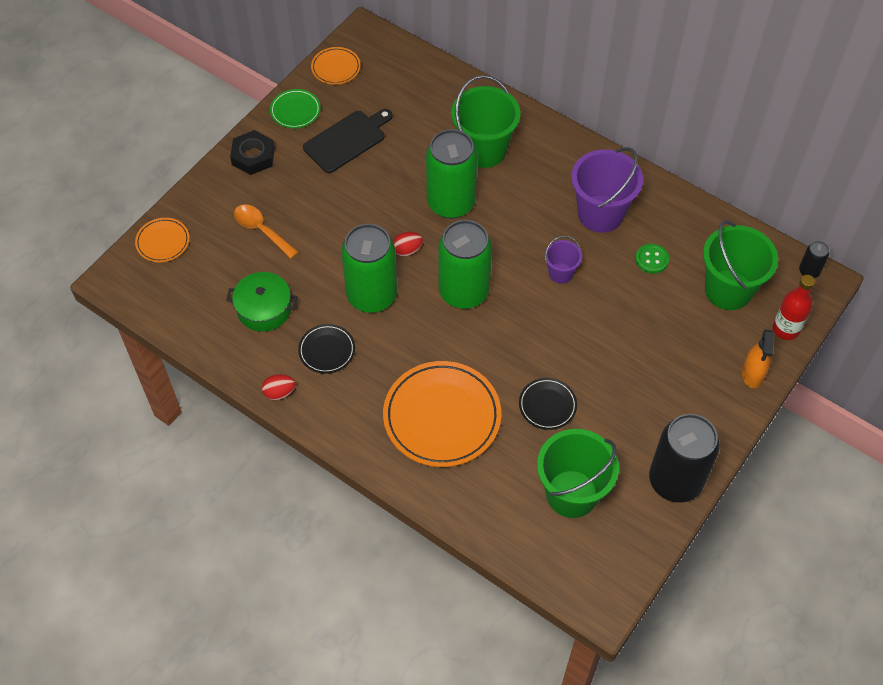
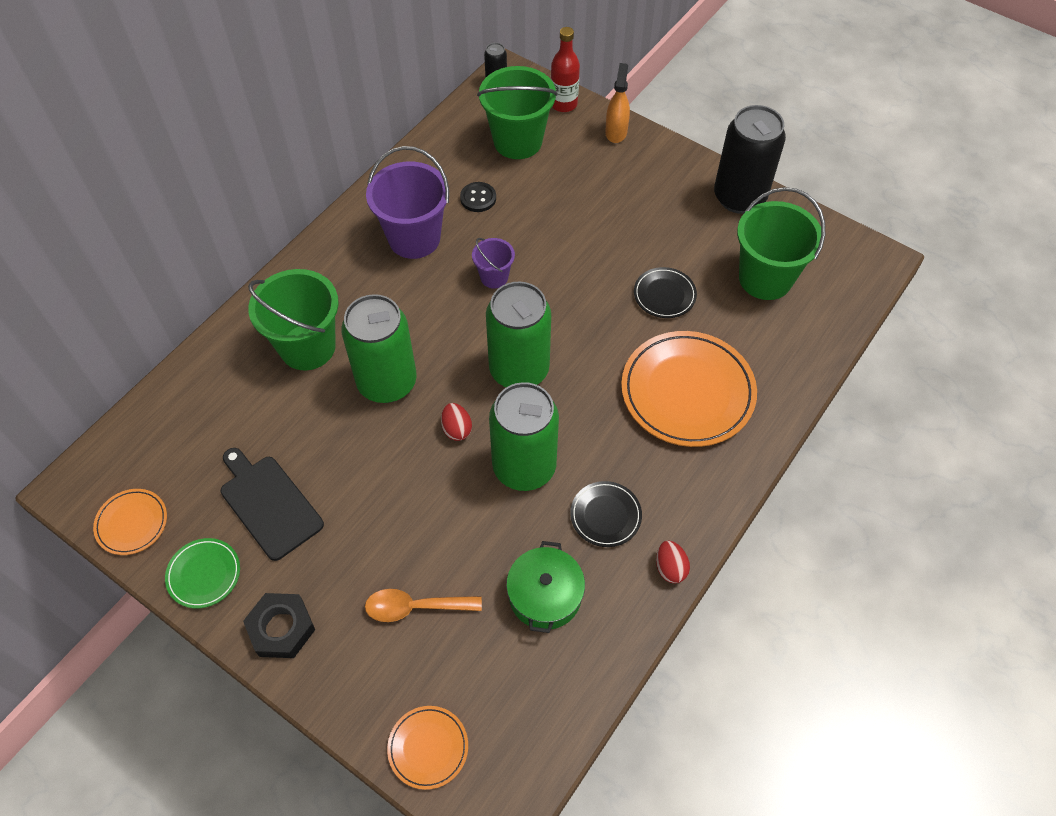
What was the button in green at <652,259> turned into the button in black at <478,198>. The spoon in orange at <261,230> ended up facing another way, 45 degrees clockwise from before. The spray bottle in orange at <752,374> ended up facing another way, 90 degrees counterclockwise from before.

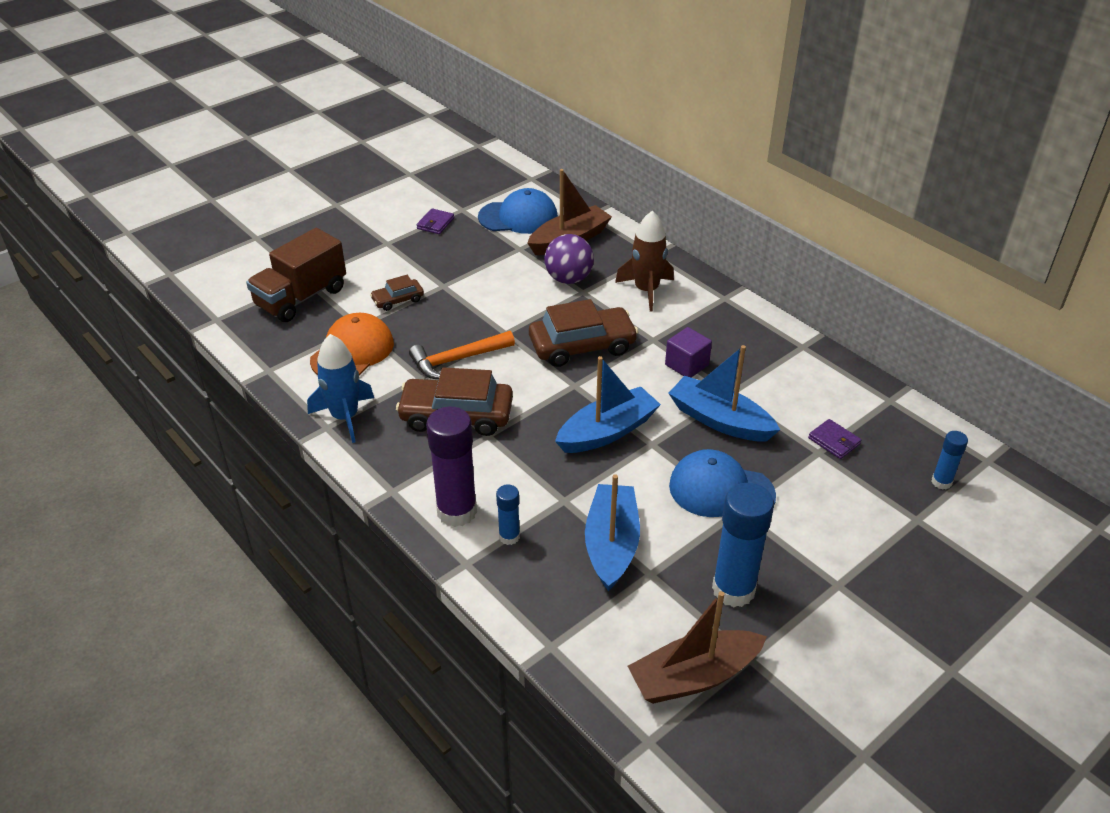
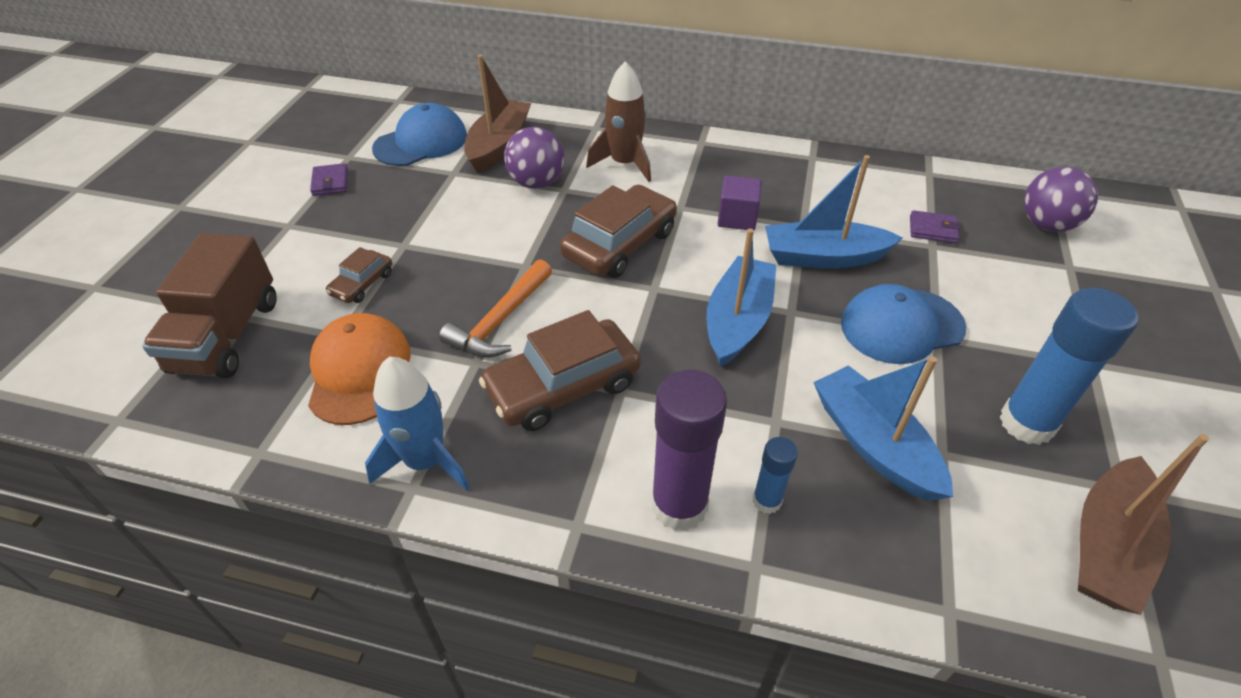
Where the glue stick in blue stood at <941,482>, the ball in purple came to stand at <1046,224>.

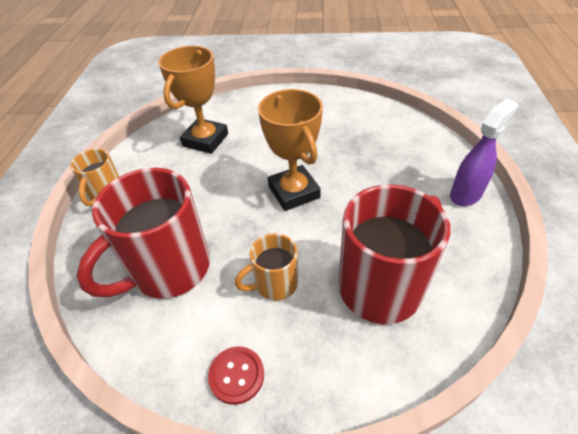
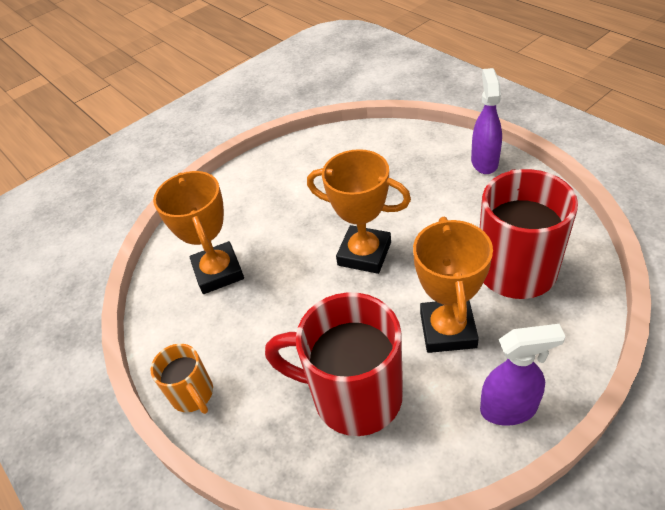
Where the button in red stood at <236,375>, the spray bottle in purple came to stand at <509,409>. Where the mug in orange stood at <275,284>, the trophy in orange came to stand at <448,330>. The mug in red at <168,270> ended up facing another way, 105 degrees clockwise from before.

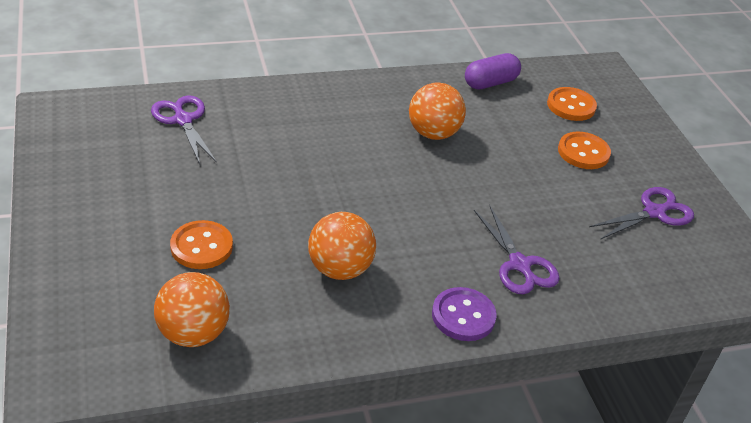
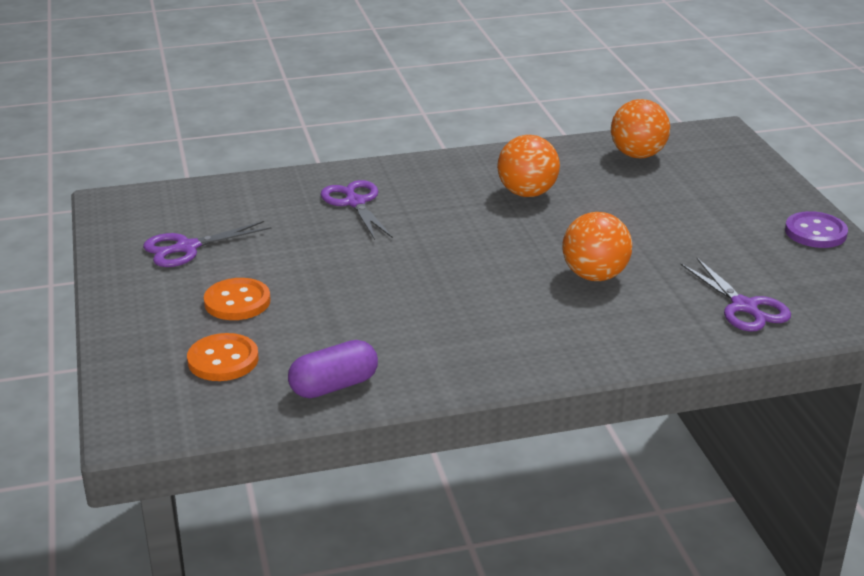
The second view lost the button in orange at <201,247>. The ball in orange ended up elsewhere, having gone from <433,133> to <594,276>. The button in purple ended up elsewhere, having gone from <463,316> to <815,232>.

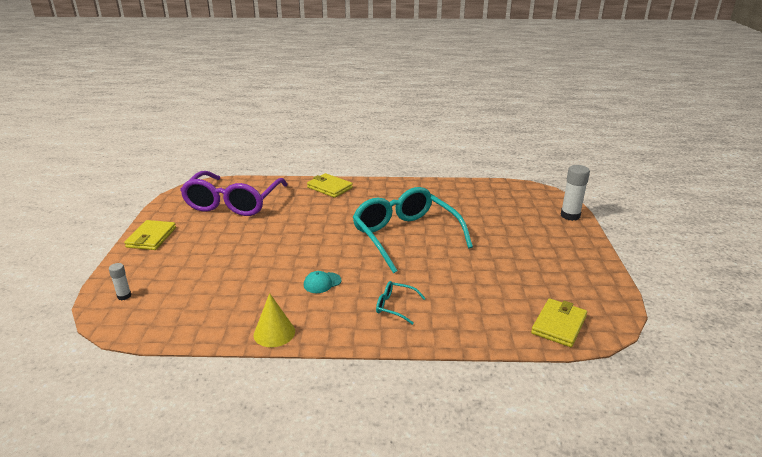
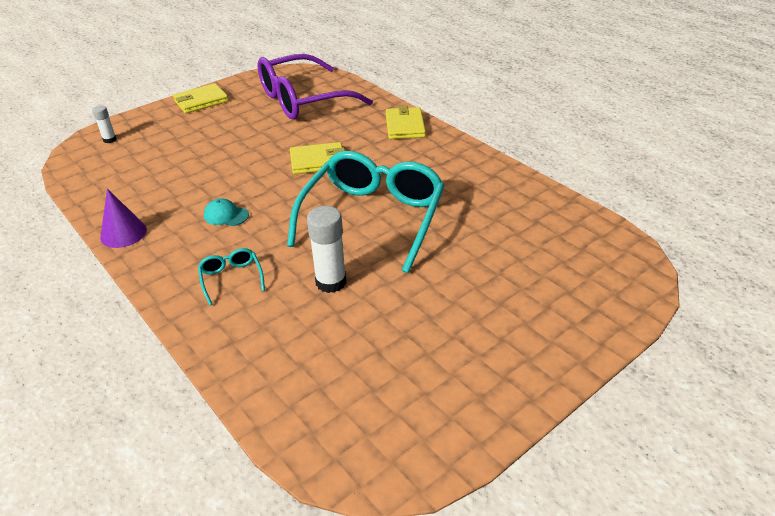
The wallet in yellow ended up elsewhere, having gone from <559,325> to <318,161>. The glue stick in white ended up elsewhere, having gone from <570,215> to <331,282>. What was the cone in yellow at <274,333> turned into the cone in purple at <123,233>.

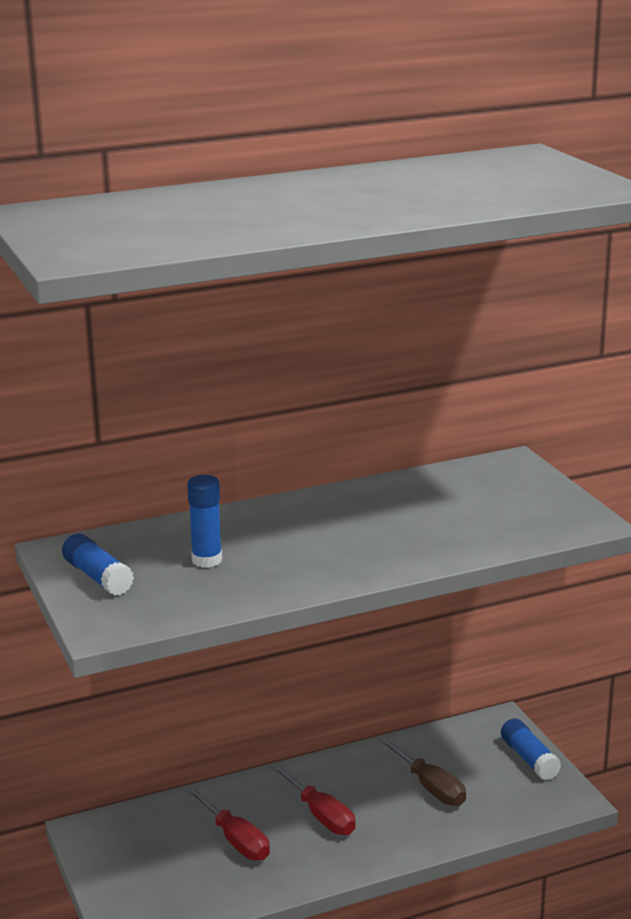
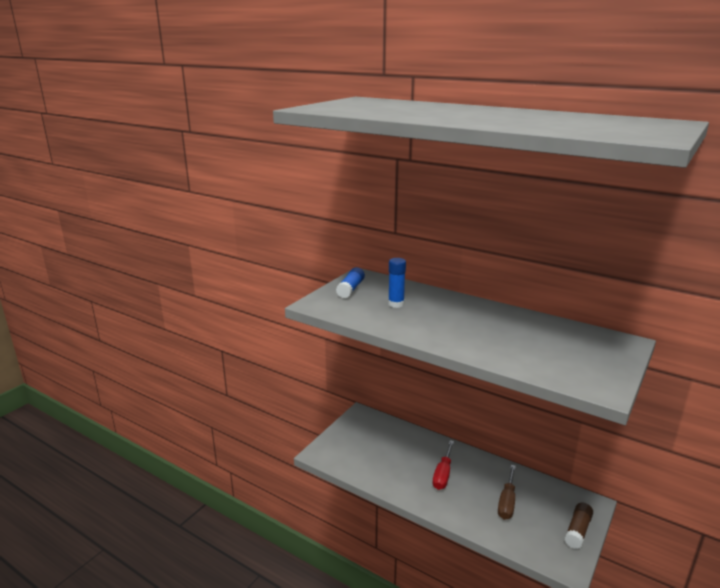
The second view lost the screwdriver in red at <235,840>. What was the glue stick in blue at <529,759> turned into the glue stick in brown at <577,531>.

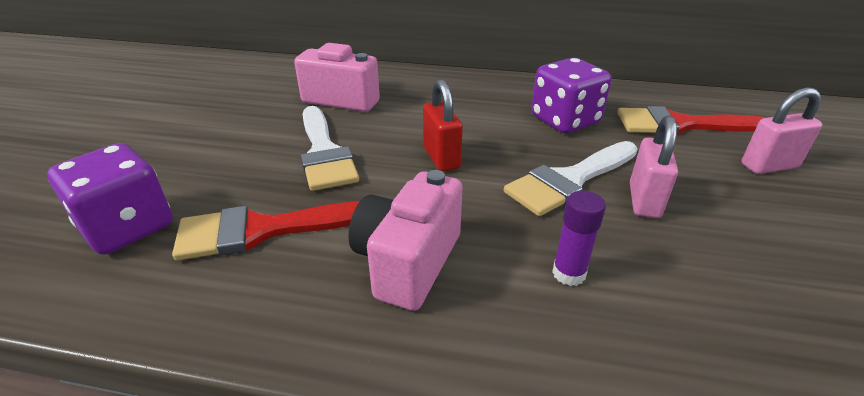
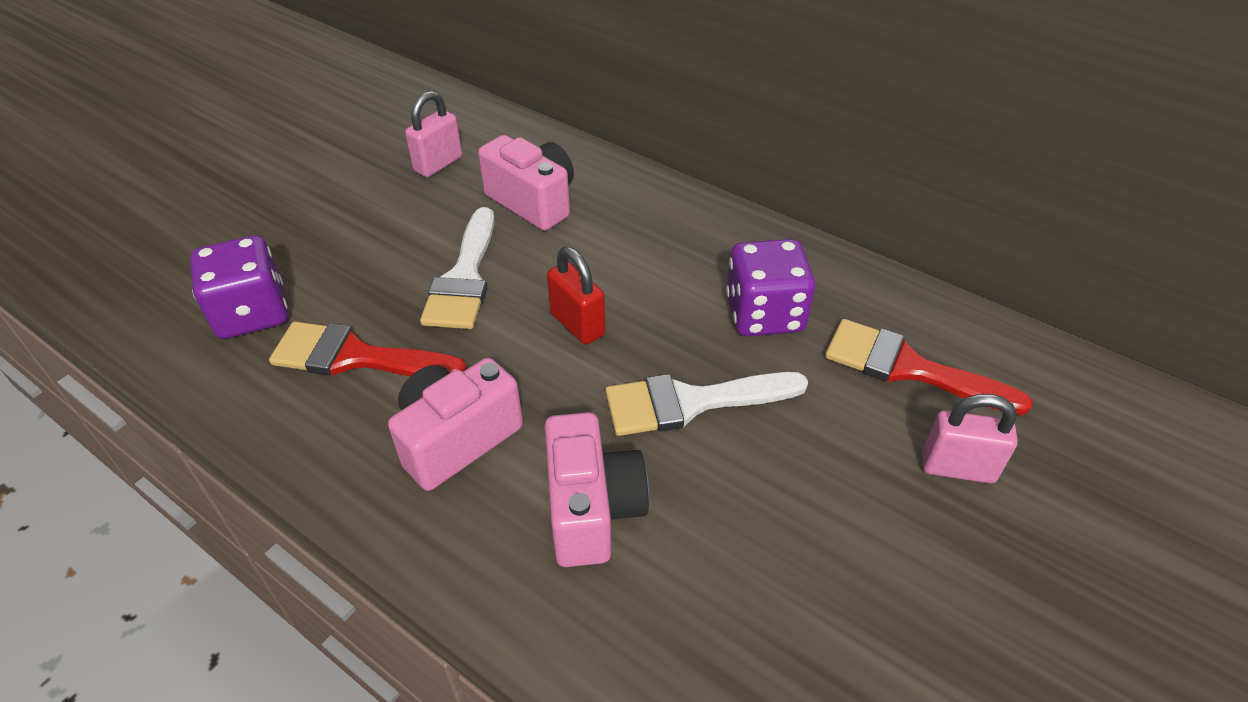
The padlock in pink ended up elsewhere, having gone from <644,201> to <438,164>. Where the glue stick in purple stood at <568,273>, the camera in pink came to stand at <592,509>. The padlock in red at <441,158> ended up facing another way, 45 degrees counterclockwise from before.

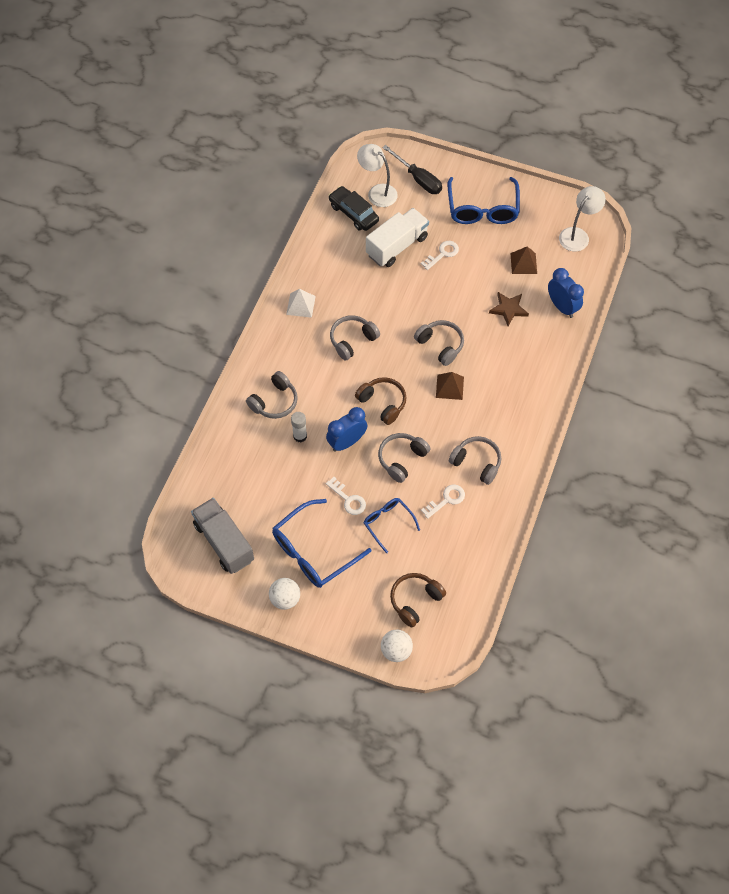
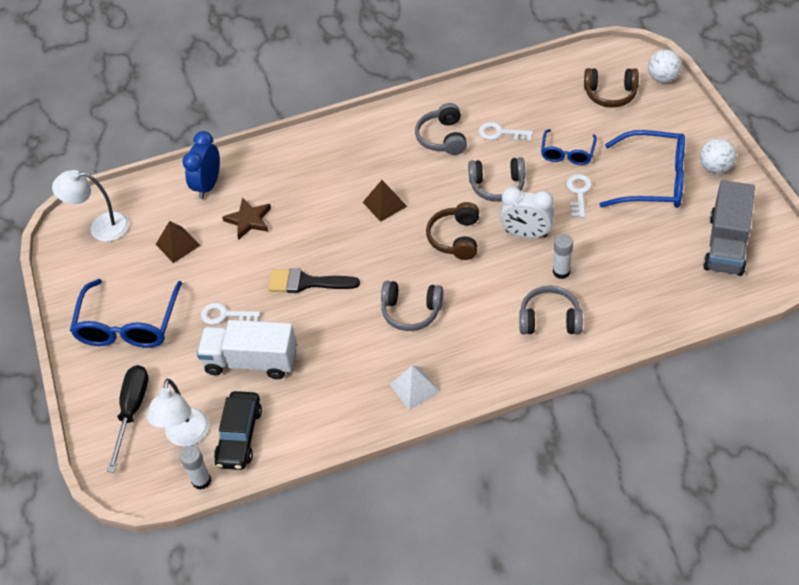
The second view lost the headphones in grey at <440,345>. The second view gained the glue stick in white at <201,480>. The second view gained the brush in black at <306,282>. What was the clock in blue at <347,442> turned into the clock in white at <526,234>. The glasses in blue at <482,208> ended up facing another way, 135 degrees clockwise from before.

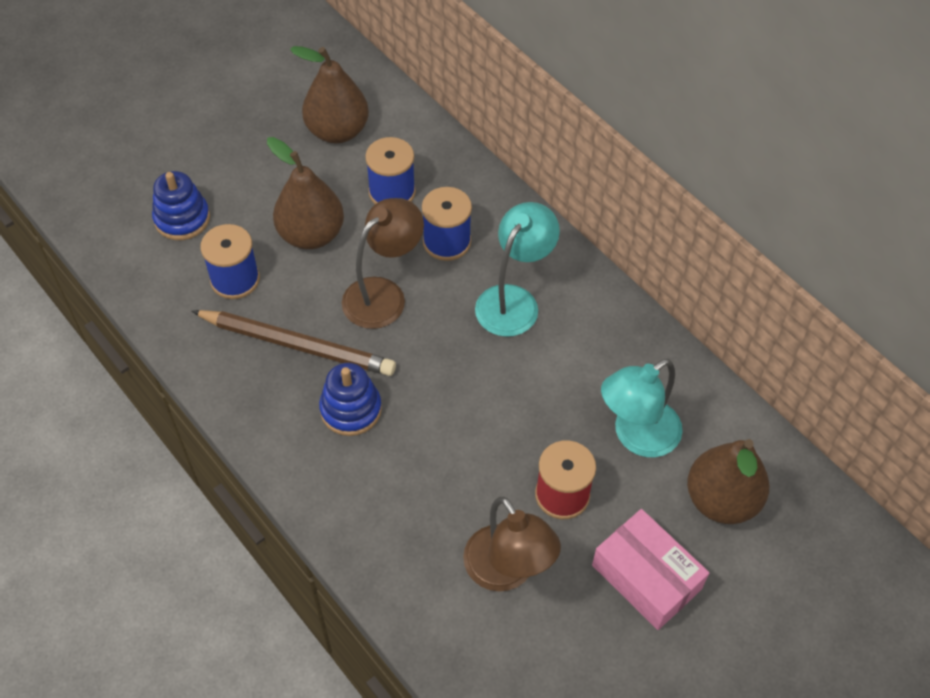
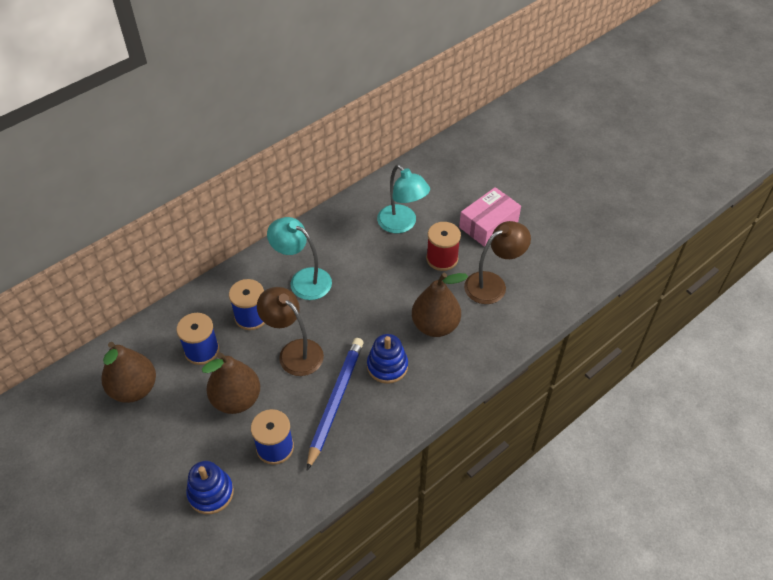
The pear in brown ended up elsewhere, having gone from <721,500> to <435,325>. What was the pencil in brown at <297,345> turned into the pencil in blue at <335,401>.

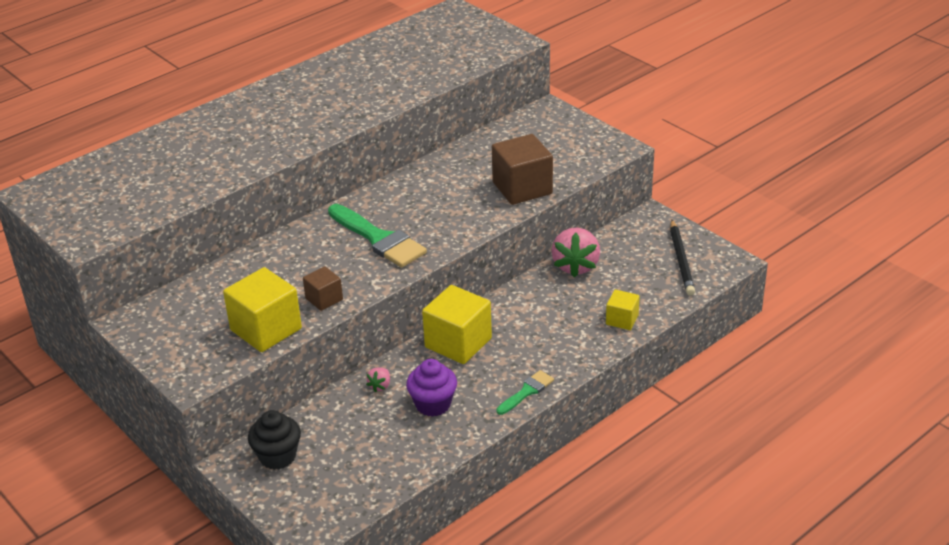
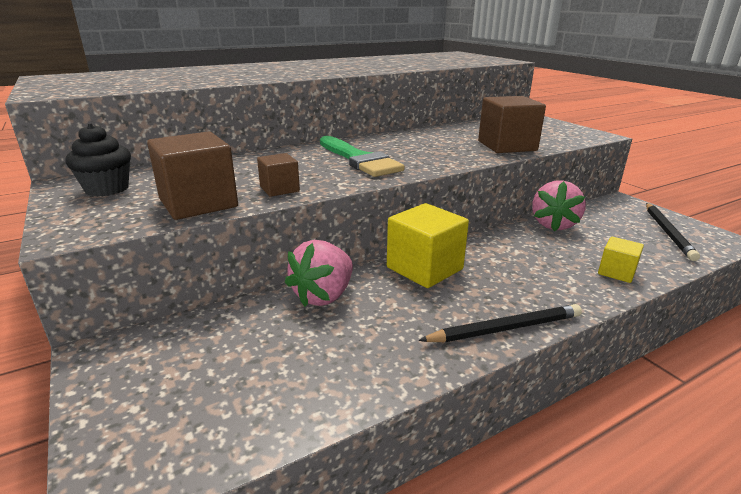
The second view lost the cupcake in purple at <433,404>. The cupcake in black ended up elsewhere, having gone from <277,456> to <107,189>. Where the brush in green stood at <527,392>, the pencil in black came to stand at <505,328>. What was the cube in yellow at <266,329> turned into the cube in brown at <198,203>. The size of the strawberry in pink at <380,386> changed by a factor of 2.18.

